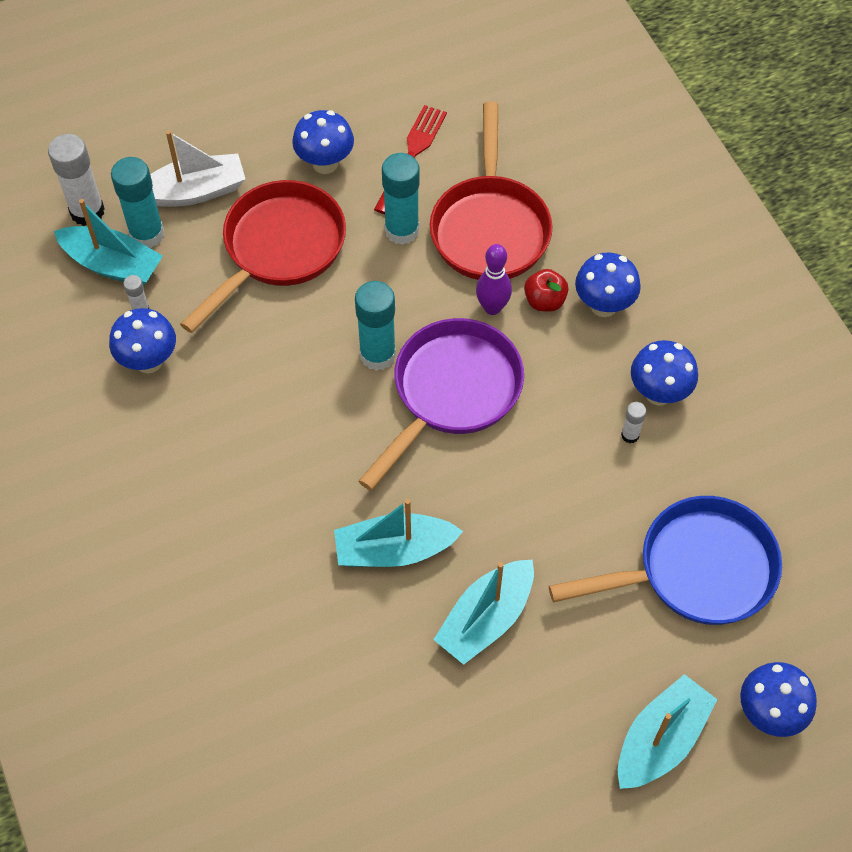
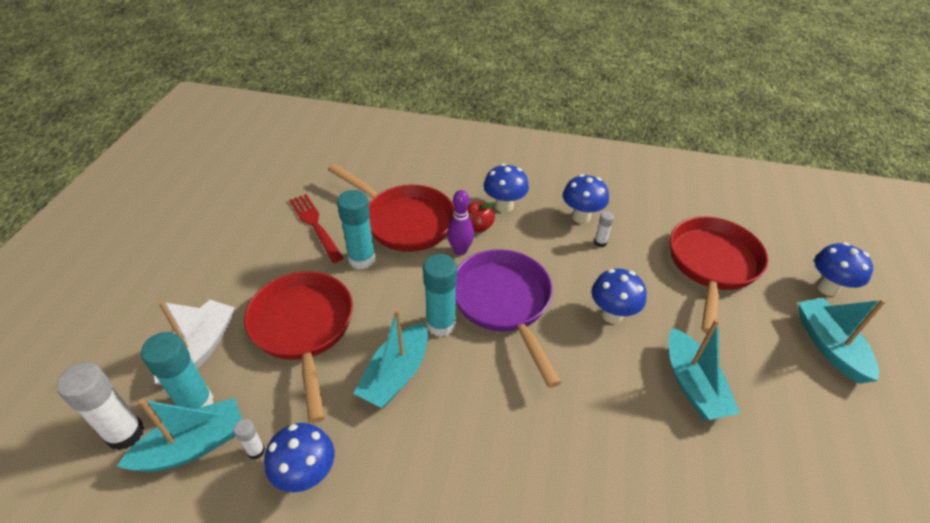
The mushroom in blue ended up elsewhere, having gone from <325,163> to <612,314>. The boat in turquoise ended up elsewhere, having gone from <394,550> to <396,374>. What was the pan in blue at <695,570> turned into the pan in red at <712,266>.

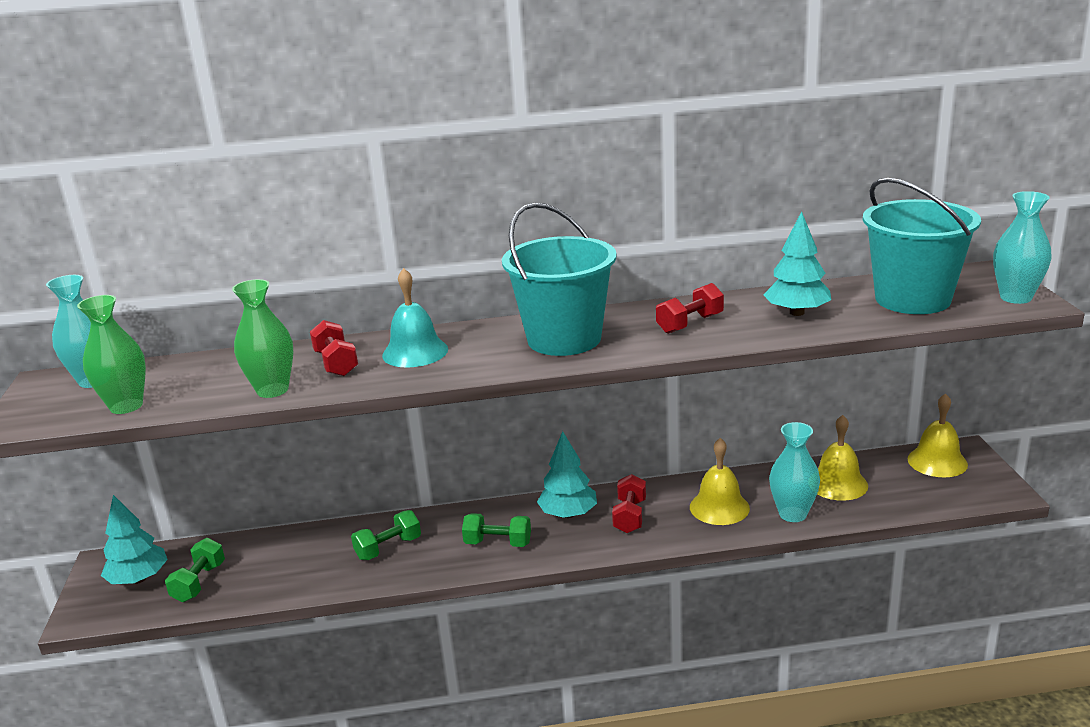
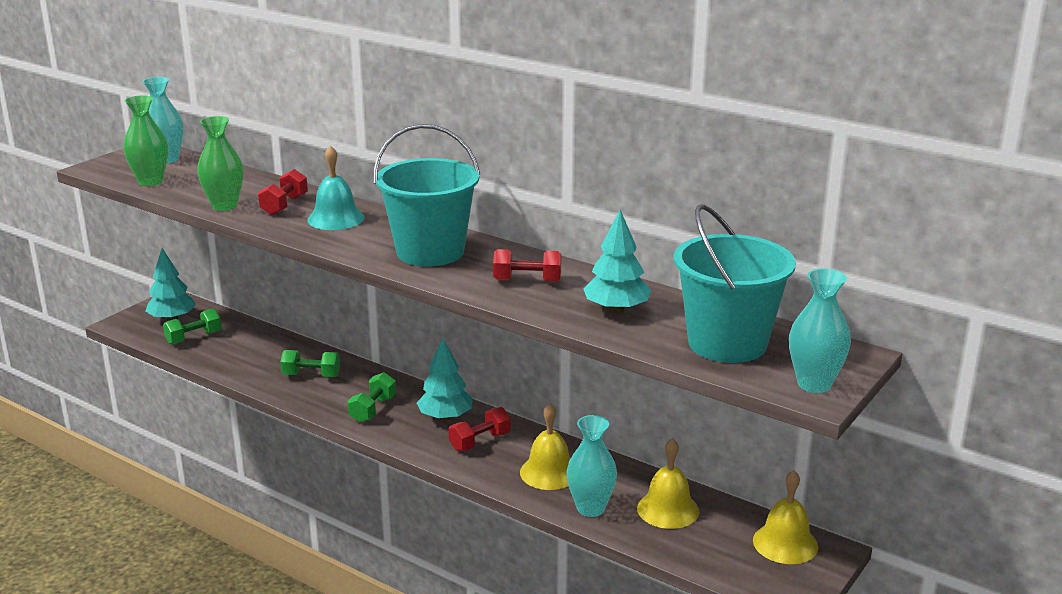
The dumbbell in green at <498,543> ended up facing another way, 60 degrees clockwise from before.

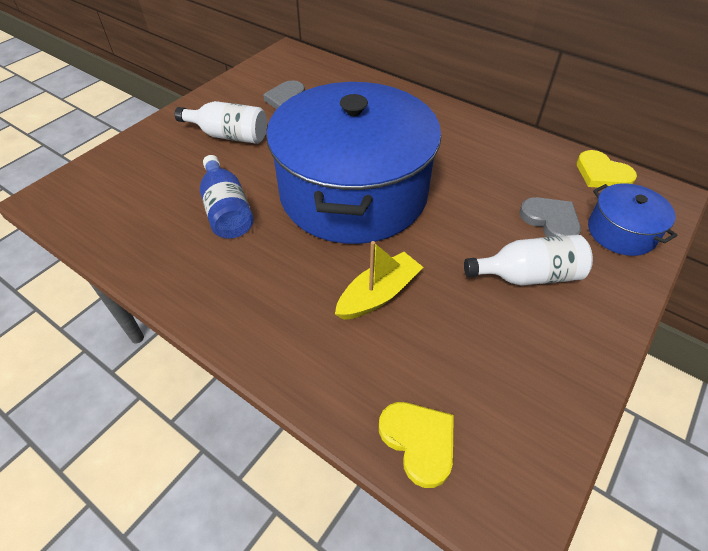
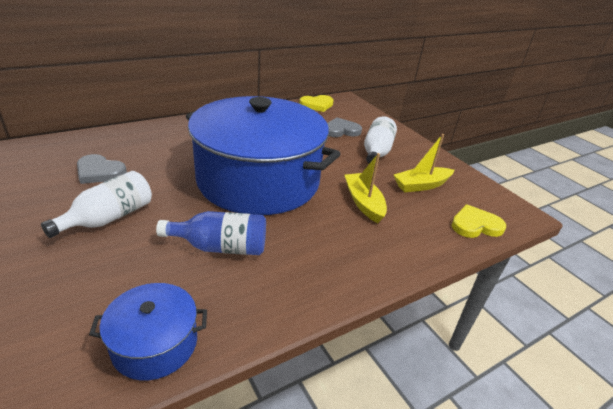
The second view gained the boat in yellow at <421,185>. The pot in blue ended up elsewhere, having gone from <621,232> to <155,344>.

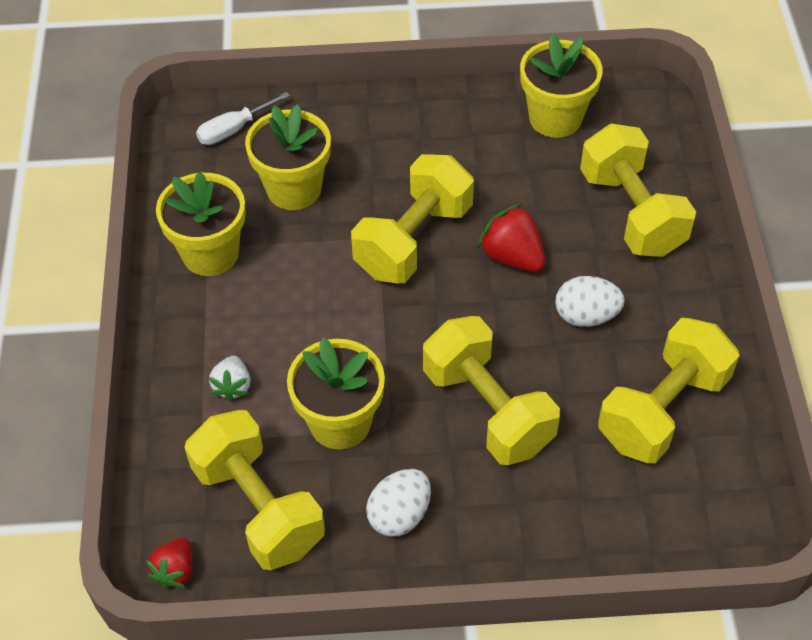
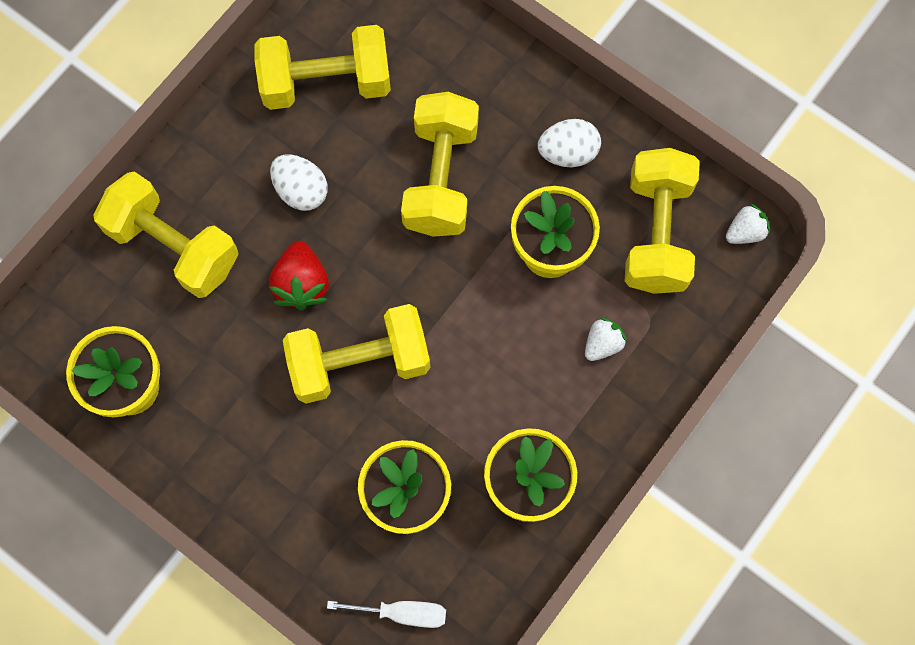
What was the strawberry in red at <175,571> turned into the strawberry in white at <745,232>. The dumbbell in yellow at <631,212> ended up facing another way, 75 degrees counterclockwise from before.

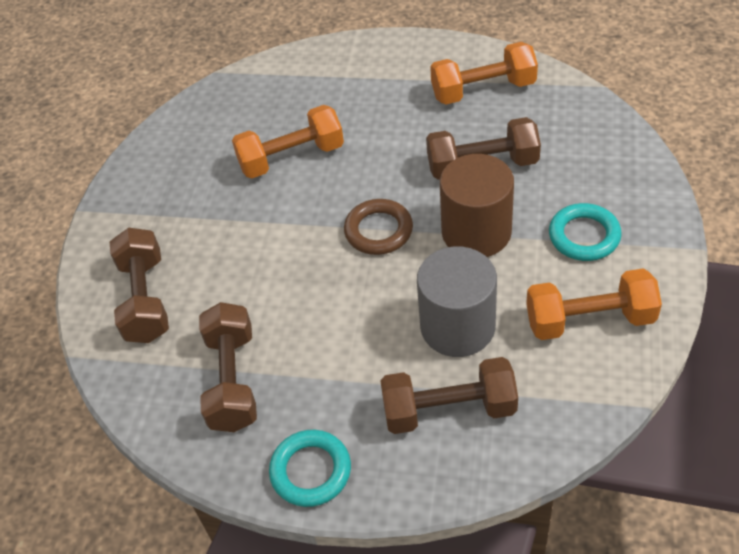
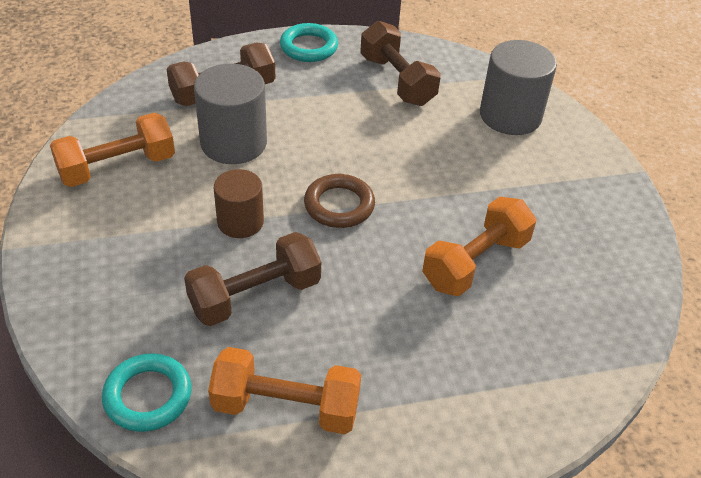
The ring in turquoise ended up elsewhere, having gone from <584,236> to <148,396>. Where the dumbbell in brown stood at <145,299>, the cylinder in grey came to stand at <510,116>. The dumbbell in orange at <483,90> ended up facing another way, 45 degrees clockwise from before. The size of the cylinder in brown at <476,232> changed by a factor of 0.64.

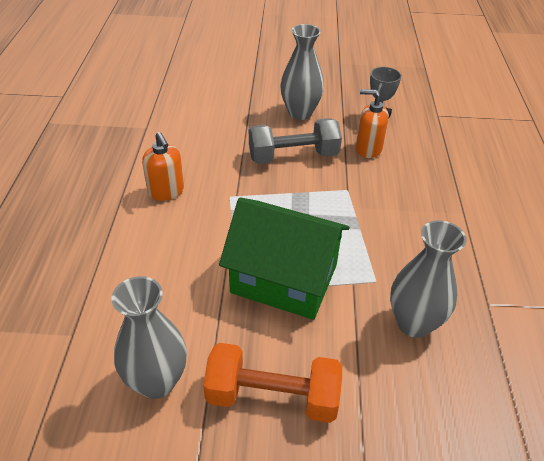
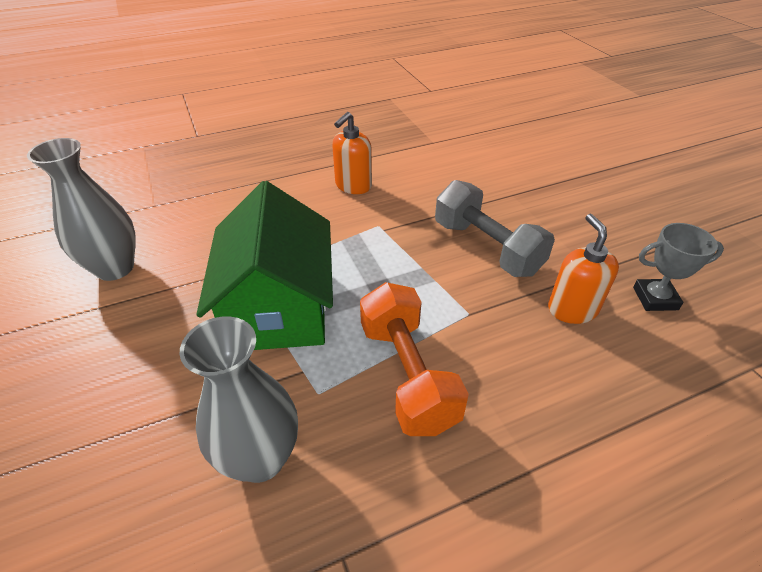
The second view lost the vase in grey at <300,113>. The dumbbell in orange ended up elsewhere, having gone from <272,396> to <407,375>.

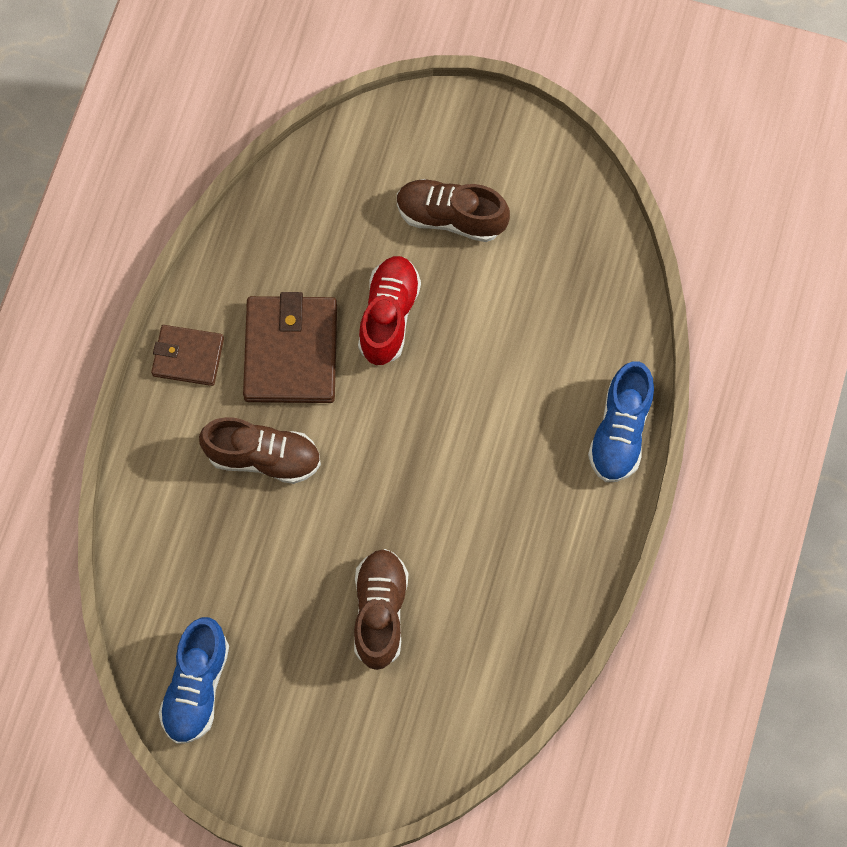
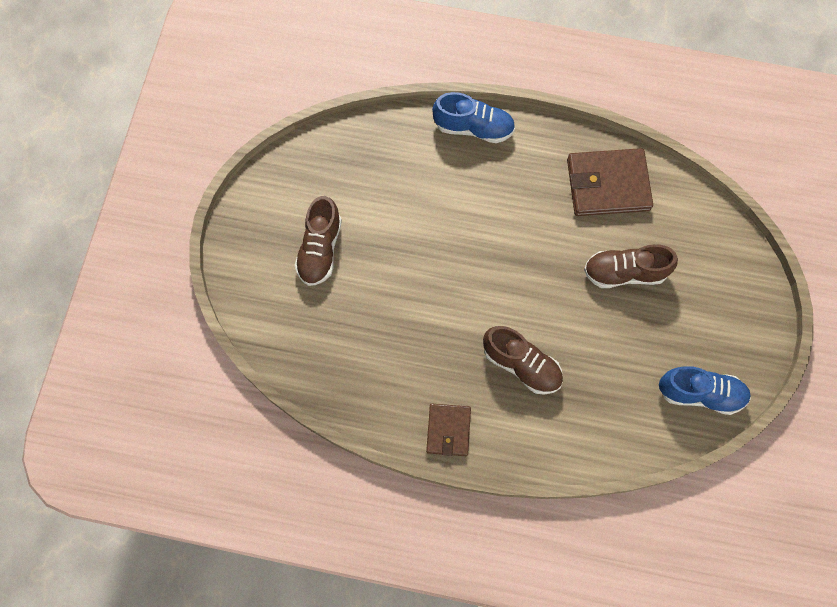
The second view lost the shoe in red at <388,316>. The wallet in brown ended up elsewhere, having gone from <291,352> to <608,184>. The shoe in brown at <263,457> ended up facing another way, 120 degrees clockwise from before.

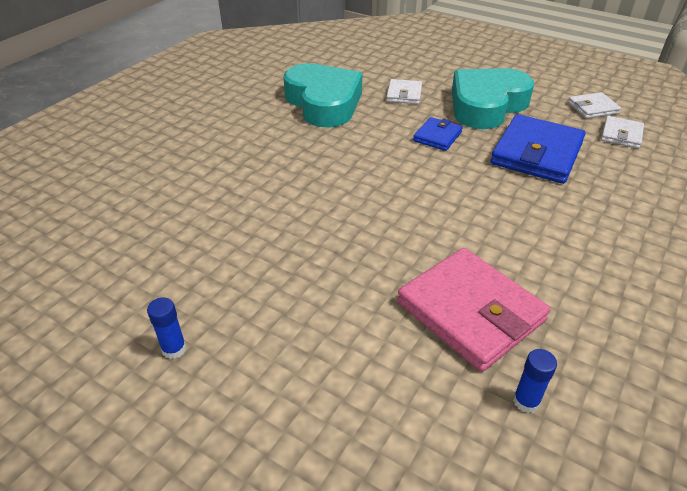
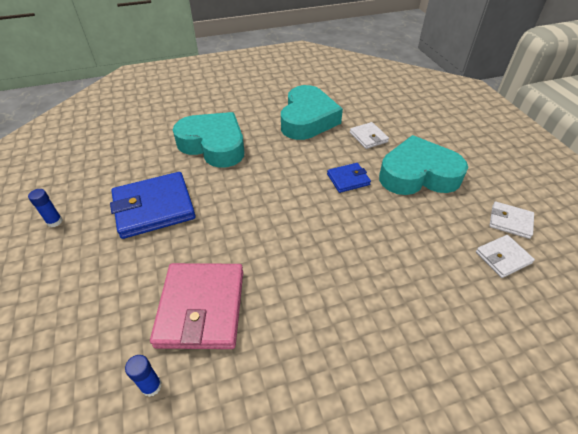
The second view gained the heart in turquoise at <213,145>. The wallet in blue ended up elsewhere, having gone from <536,153> to <154,208>. The wallet in white at <404,94> ended up facing another way, 75 degrees counterclockwise from before.

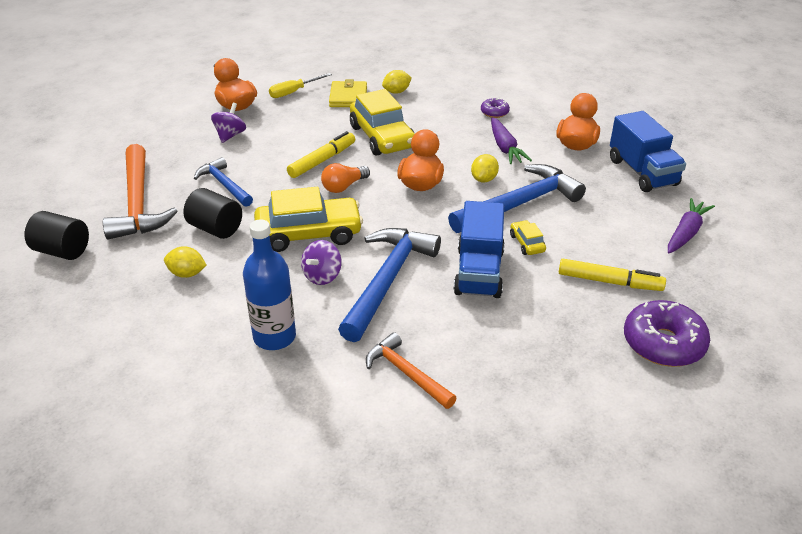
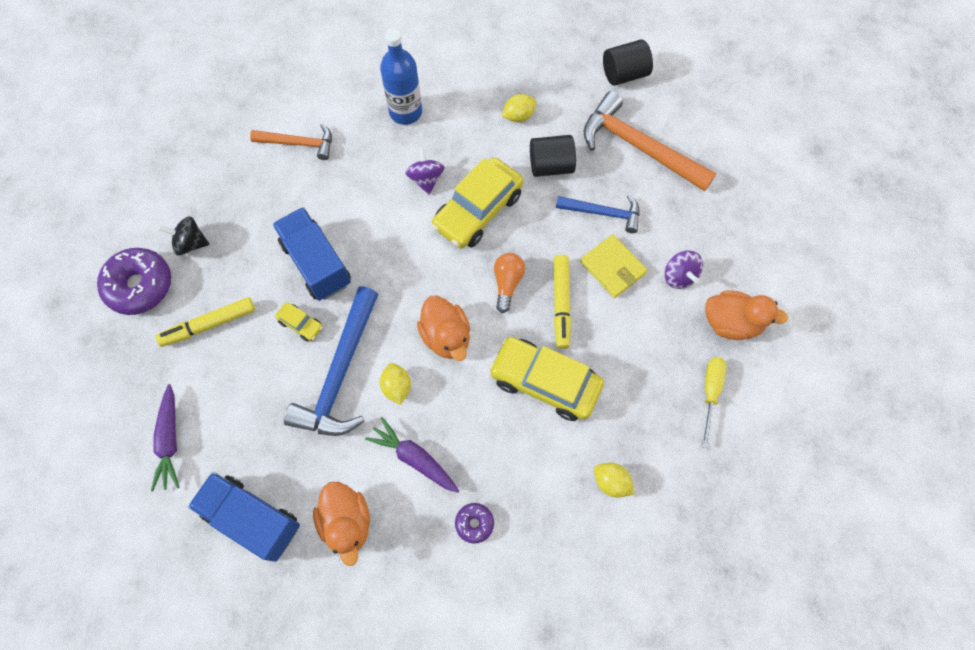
The second view lost the hammer in blue at <388,280>. The second view gained the spinning top in black at <191,243>. The wallet in yellow ended up elsewhere, having gone from <348,97> to <613,267>. The lemon in yellow at <396,92> ended up facing another way, 75 degrees counterclockwise from before.

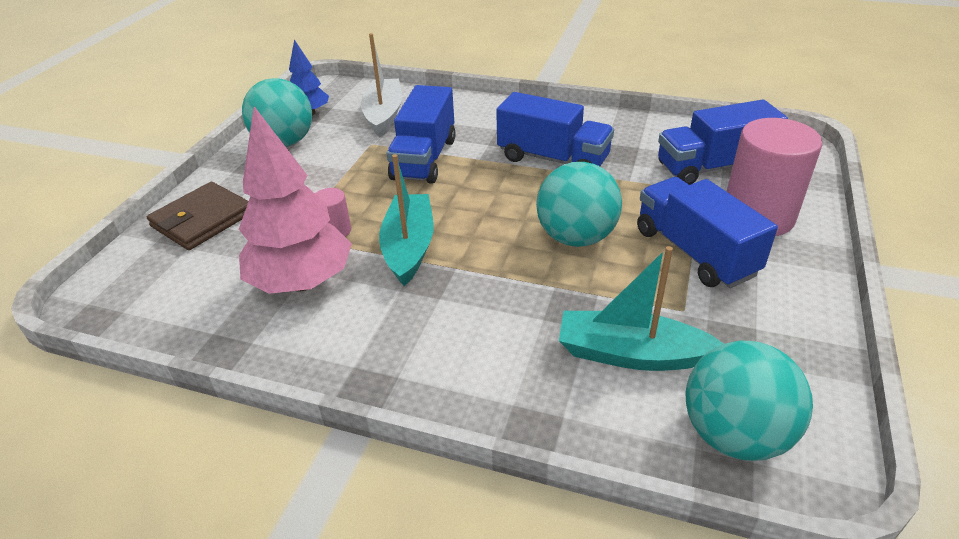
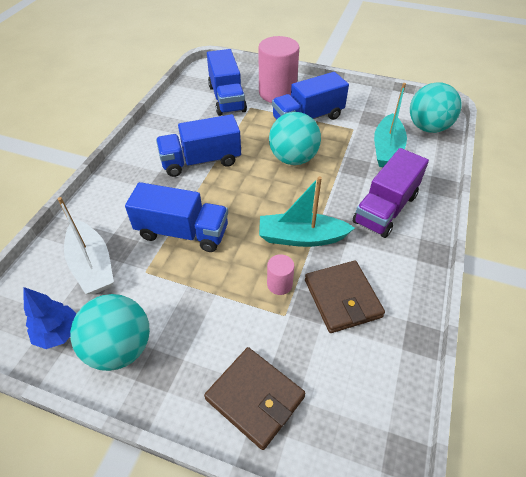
The second view gained the truck in purple at <385,209>. Where the tree in pink stood at <302,282>, the wallet in brown came to stand at <342,298>. The boat in white at <384,115> ended up facing another way, 120 degrees counterclockwise from before. The truck in blue at <553,159> ended up facing another way, 135 degrees counterclockwise from before.

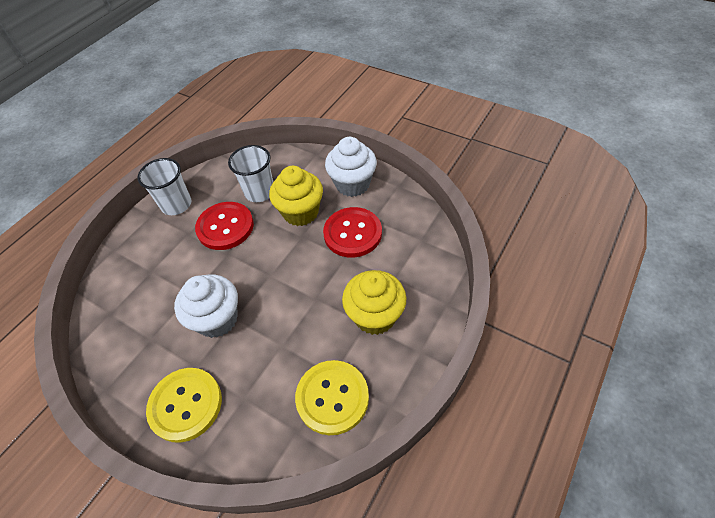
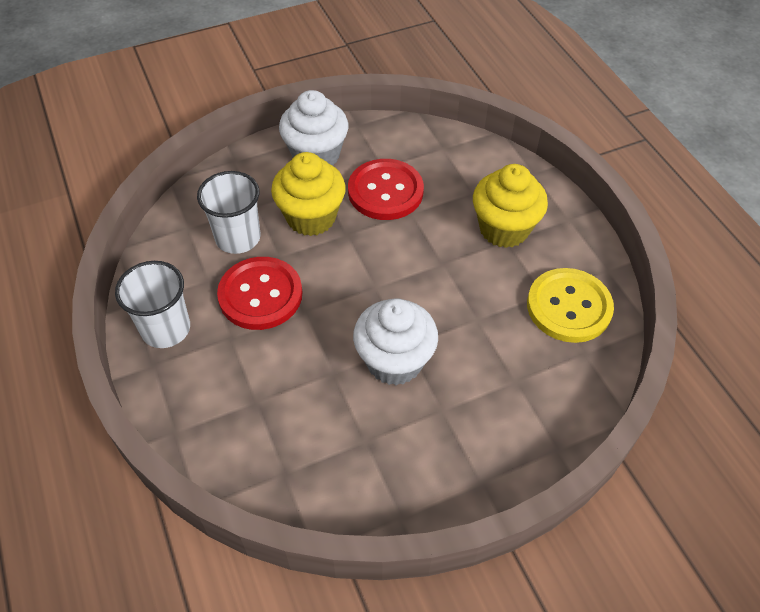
The second view lost the button in yellow at <185,405>.

